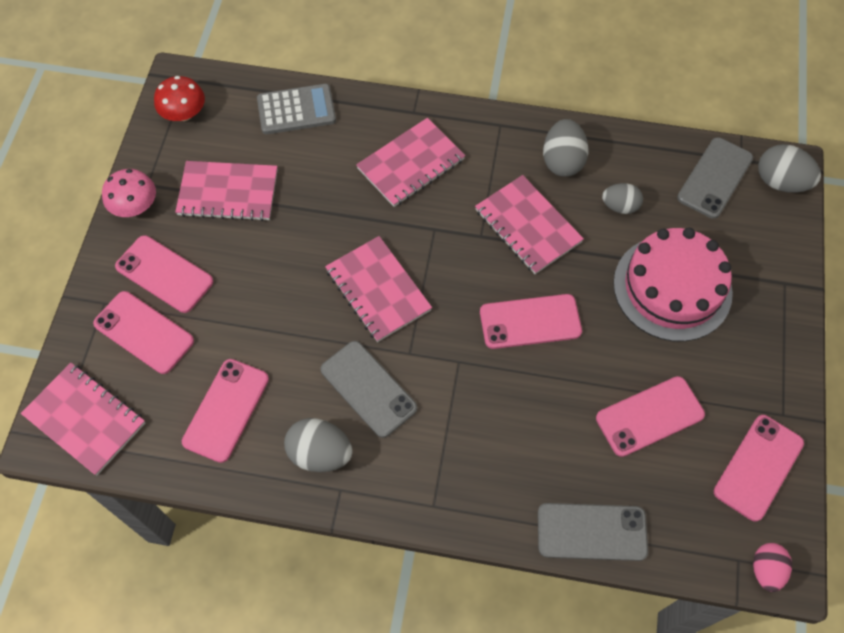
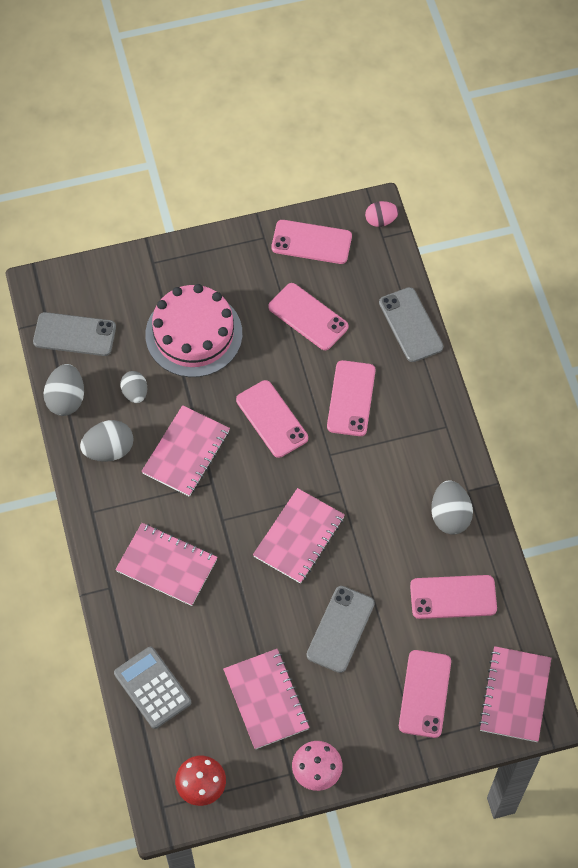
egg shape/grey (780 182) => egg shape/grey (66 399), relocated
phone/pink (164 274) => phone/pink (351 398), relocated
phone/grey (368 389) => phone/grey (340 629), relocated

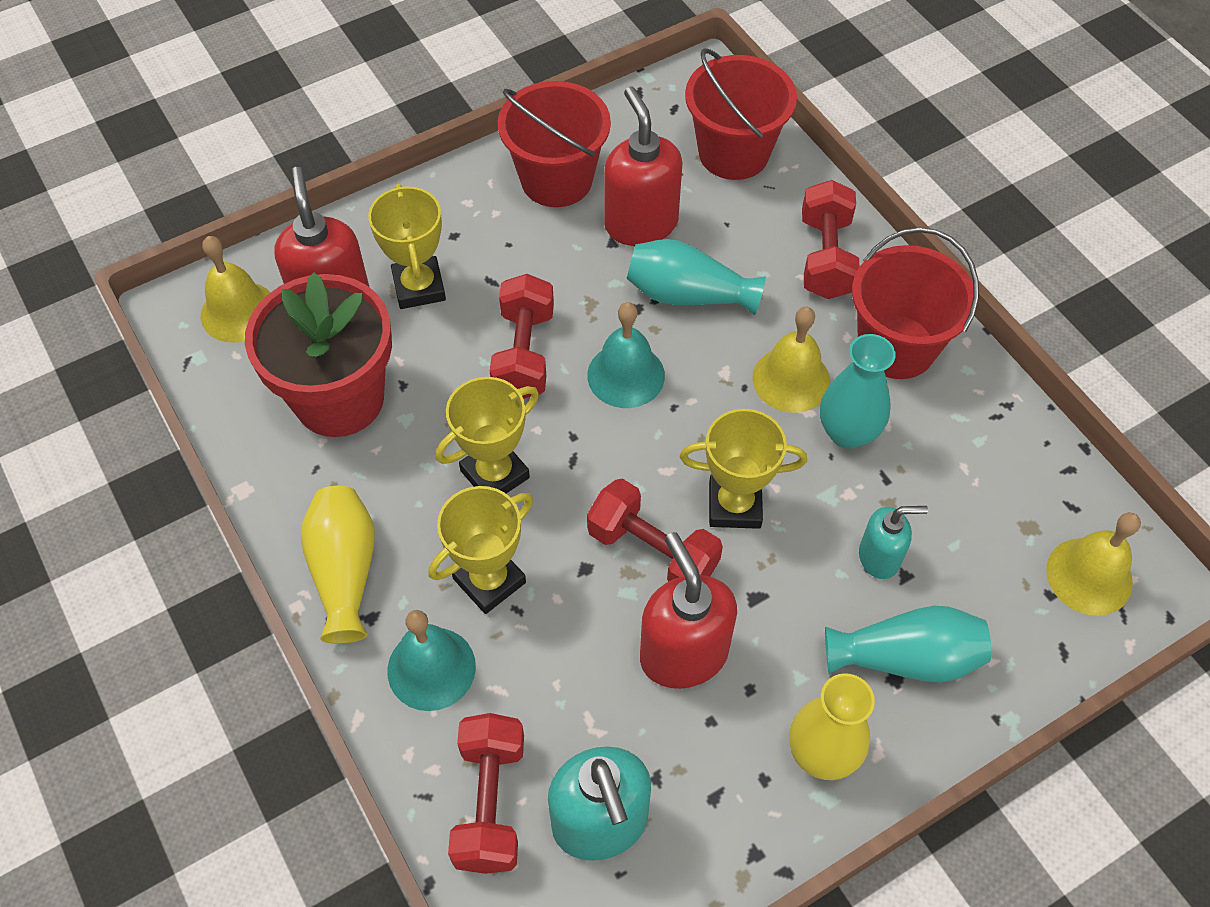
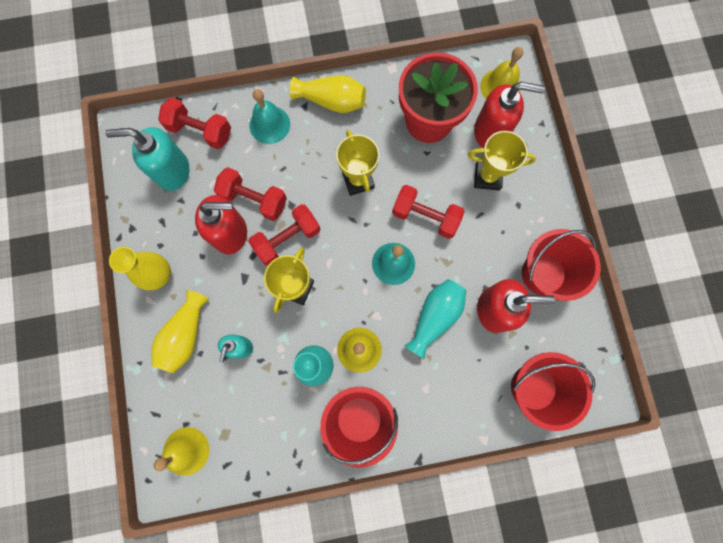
free weight/scarlet (825 257) => free weight/scarlet (254 199), relocated
prize cup/yellow (489 580) => nothing
flower vase/teal (906 657) => flower vase/yellow (185 335)

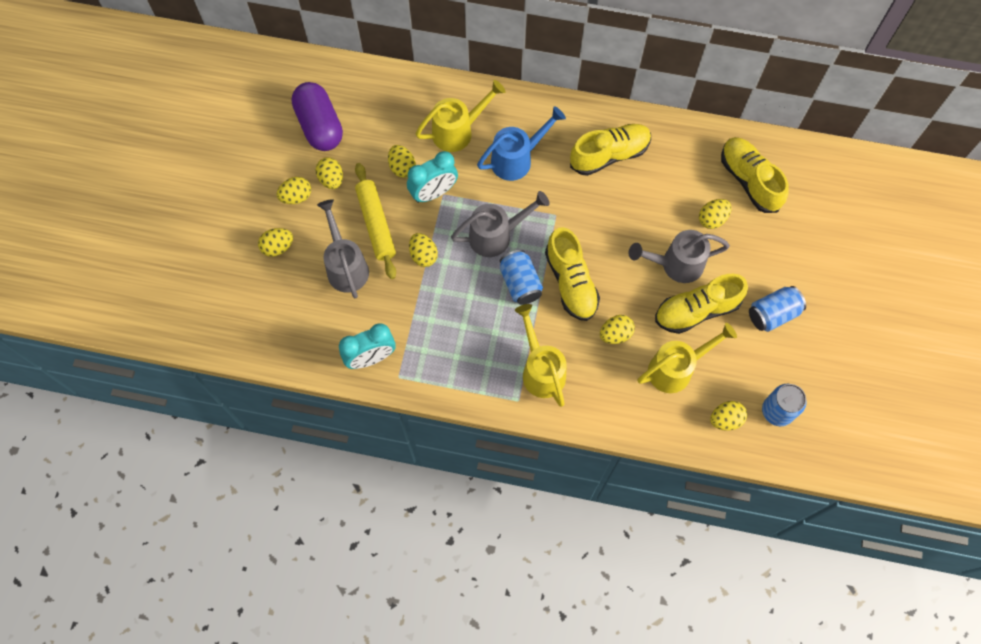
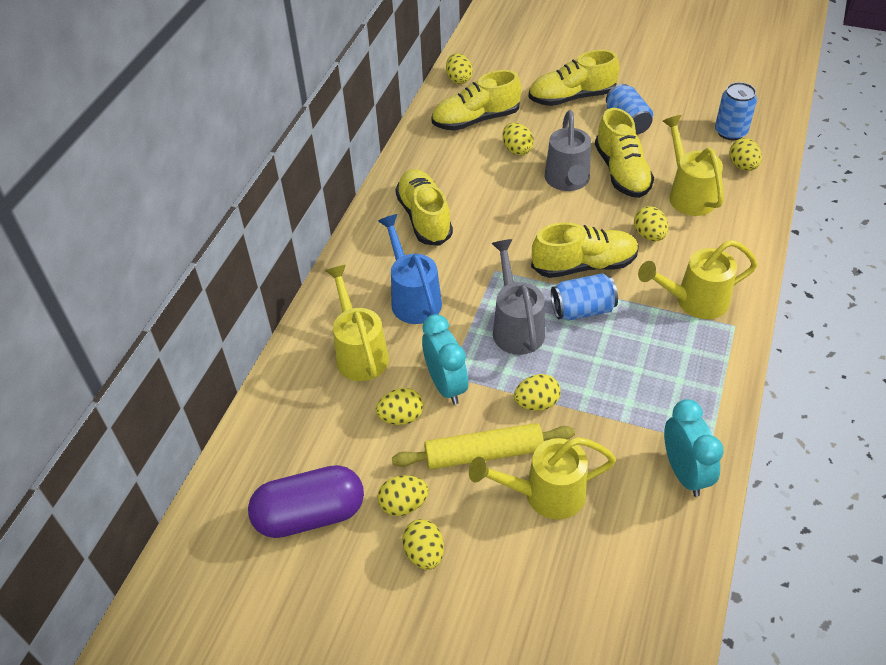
watering pot/grey (346 266) => watering pot/yellow (546 494)
egg shape/yellow (278 247) => egg shape/yellow (459 79), relocated
nothing => shoe/yellow (572 97)

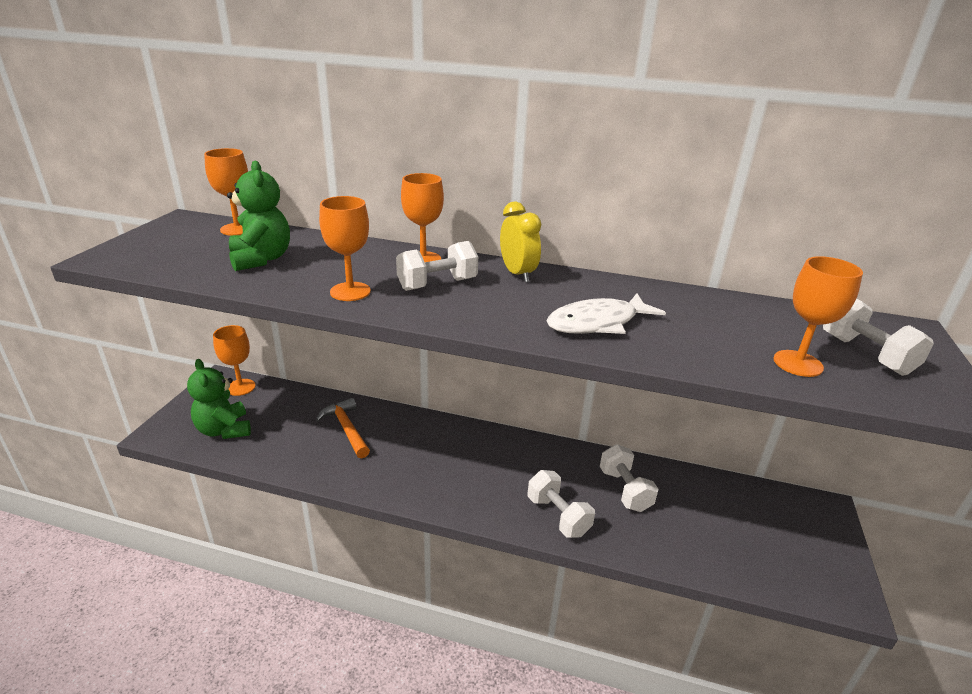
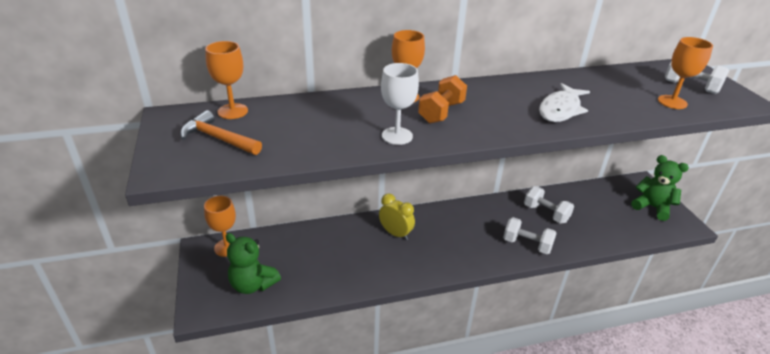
stuffed bear/emerald (261 259) => stuffed bear/emerald (652 207), relocated
goblet/orange (350 291) => goblet/white (397 136)
bedside clock/yellow (517 274) => bedside clock/yellow (395 233), relocated
free weight/white (437 284) => free weight/orange (441 112)
claw hammer/orange (346 429) => claw hammer/orange (218 139), relocated

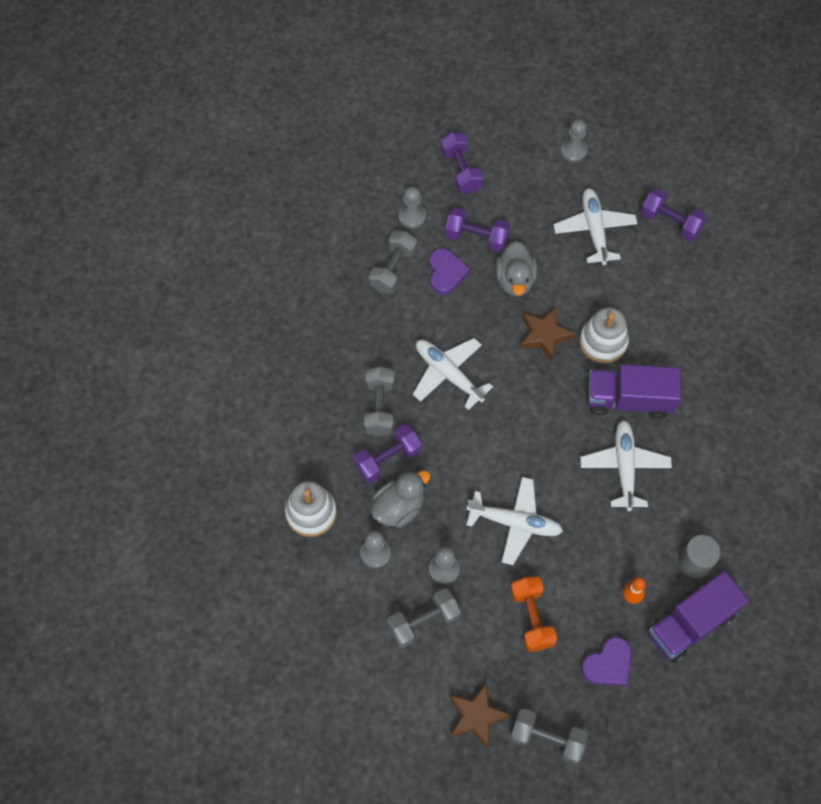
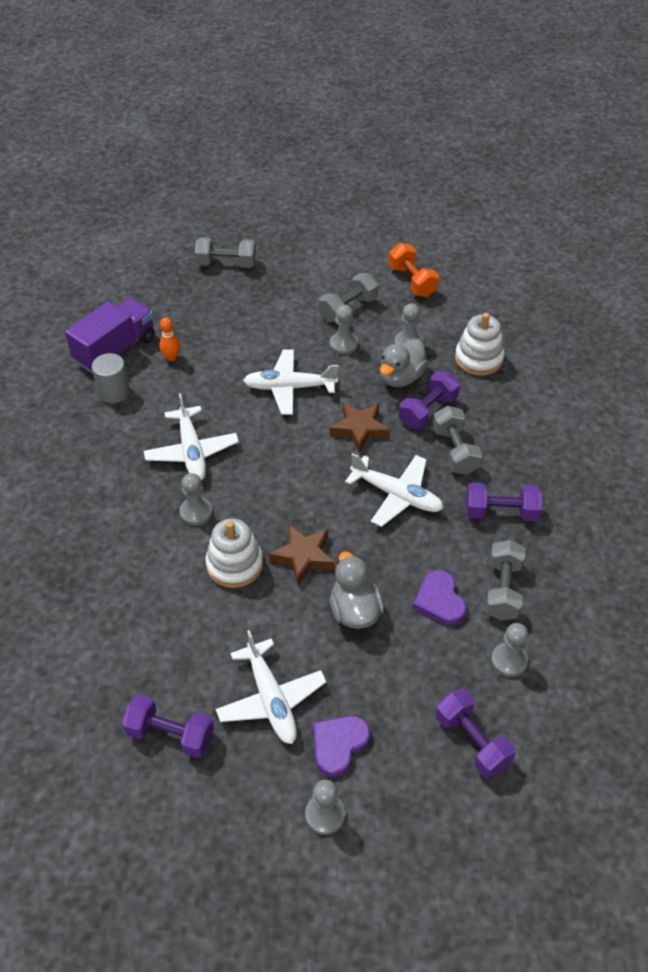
free weight/royal purple (476 237) => free weight/royal purple (501 512), relocated
truck/royal purple (628 400) => chess pawn/grey (196 512)
free weight/orange (531 618) => free weight/orange (412 281), relocated
heart/royal purple (608 664) => heart/royal purple (338 745), relocated
star shape/brown (476 716) => star shape/brown (359 429), relocated

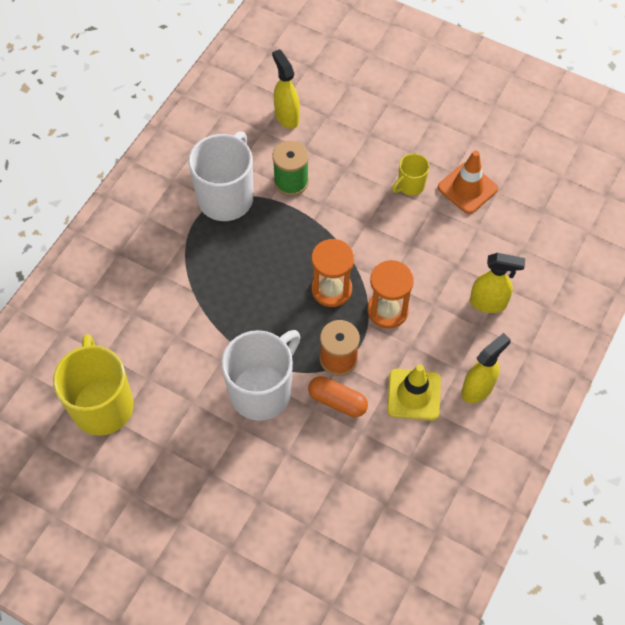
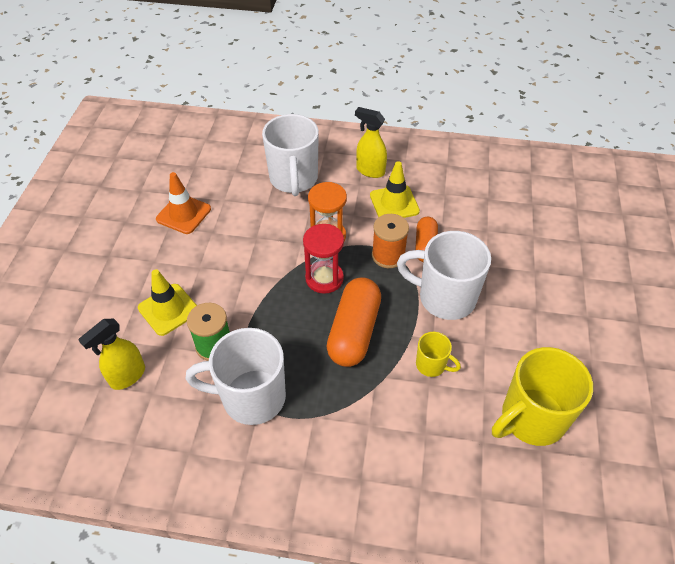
tea mug/yellow (410 185) => tea mug/yellow (431 365), relocated
hourglass/orange (331 289) => hourglass/scarlet (324 278)
spray bottle/yellow (488 303) => tea mug/white (293 179)
nothing => road cone/yellow (168 309)
nothing => capsule/orange (354 331)

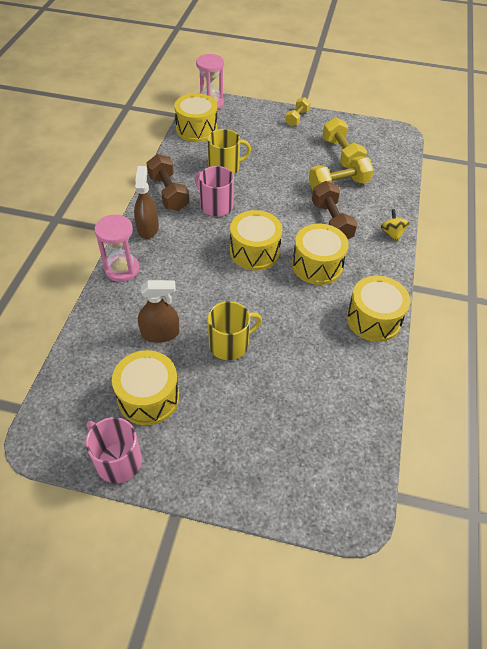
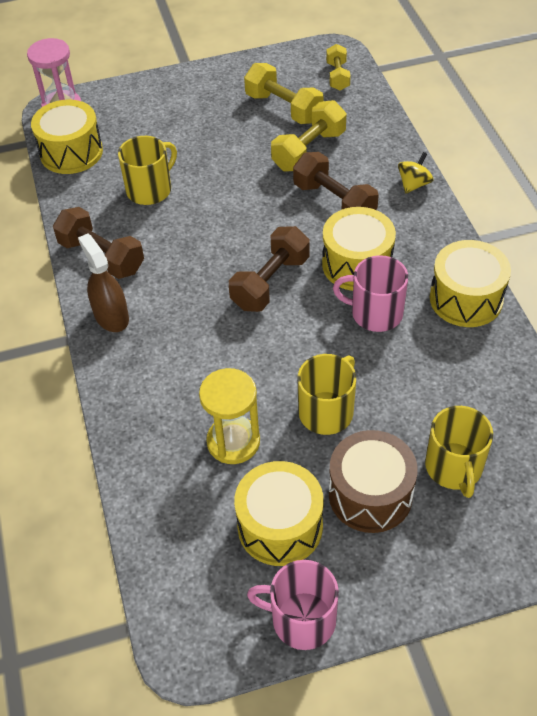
free weight/yellow (297 118) => free weight/yellow (337 76), relocated
tea mug/pink (215 205) => tea mug/pink (375 313), relocated
spinning top/yellow (392 233) => spinning top/yellow (414 184), 75 degrees clockwise
snare drum/yellow (254 251) => free weight/brown (270 282)
hourglass/pink (122 269) => nothing
spray bottle/brown (160 333) => hourglass/yellow (233 442)
nothing => tea mug/yellow (454 467)
nothing => snare drum/brown (370 494)

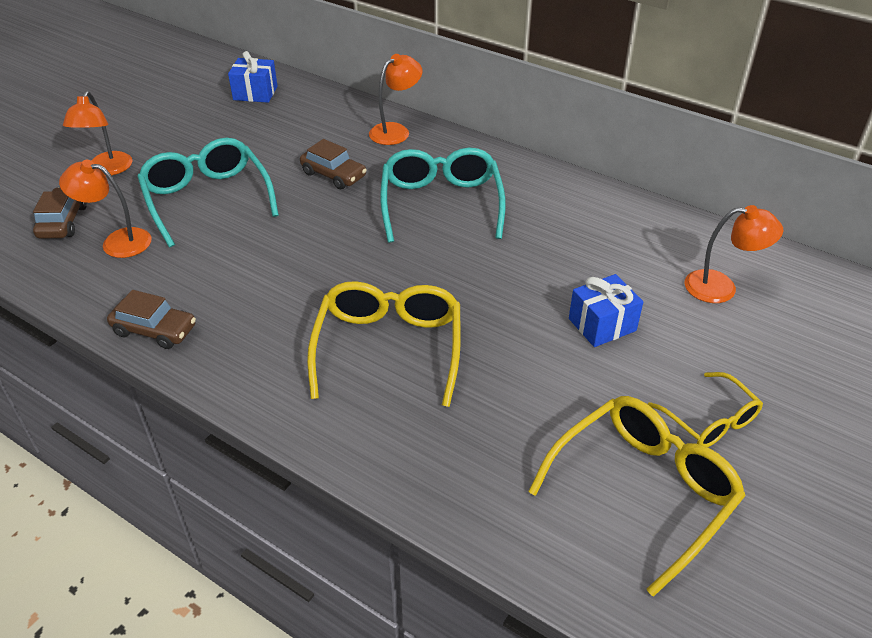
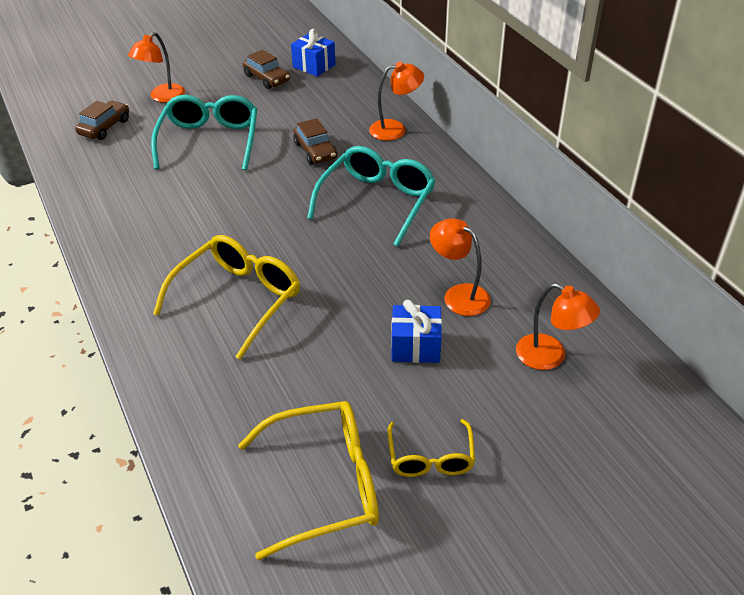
lamp/orange (117 241) => lamp/orange (458 295), relocated
toy car/brown (155 330) => toy car/brown (267 78), relocated

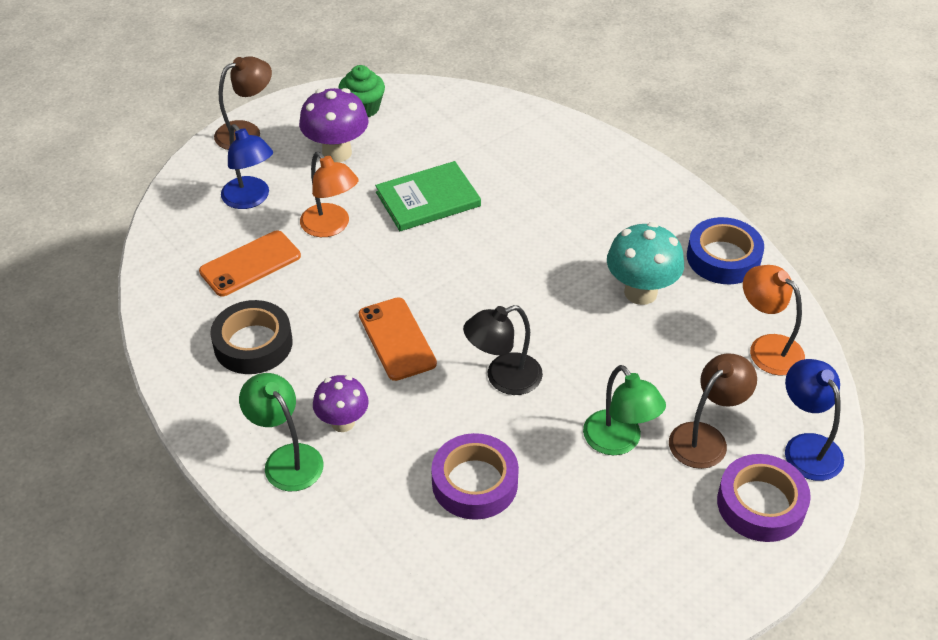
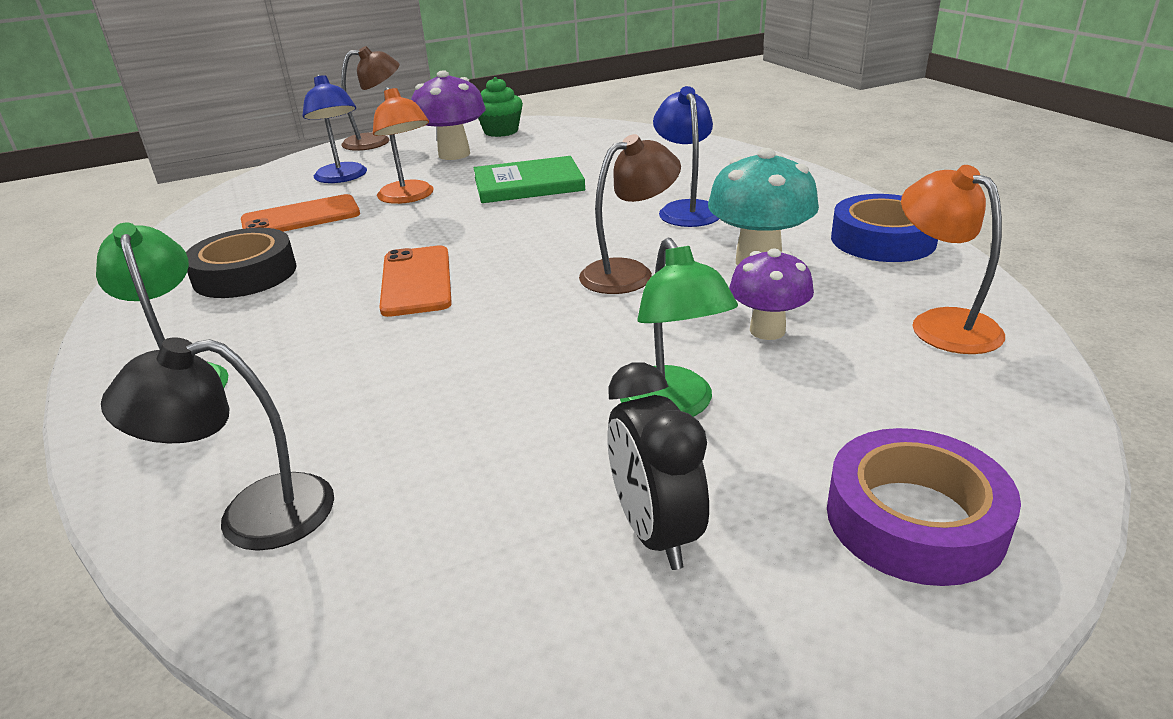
lamp/jet-black (503 378) => lamp/jet-black (253 516), relocated
lamp/brown (705 438) => lamp/brown (629 273), relocated
lamp/cobalt (806 447) => lamp/cobalt (686 209), relocated
fungus/royal purple (343 422) => fungus/royal purple (767 330), relocated
roll of tape/royal purple (474 483) => nothing
nothing => bedside clock/jet-black (655 532)

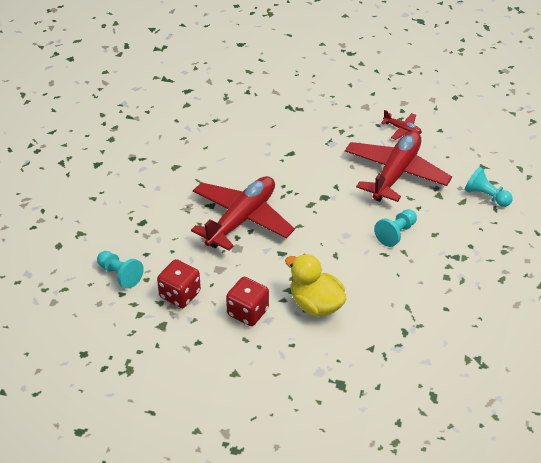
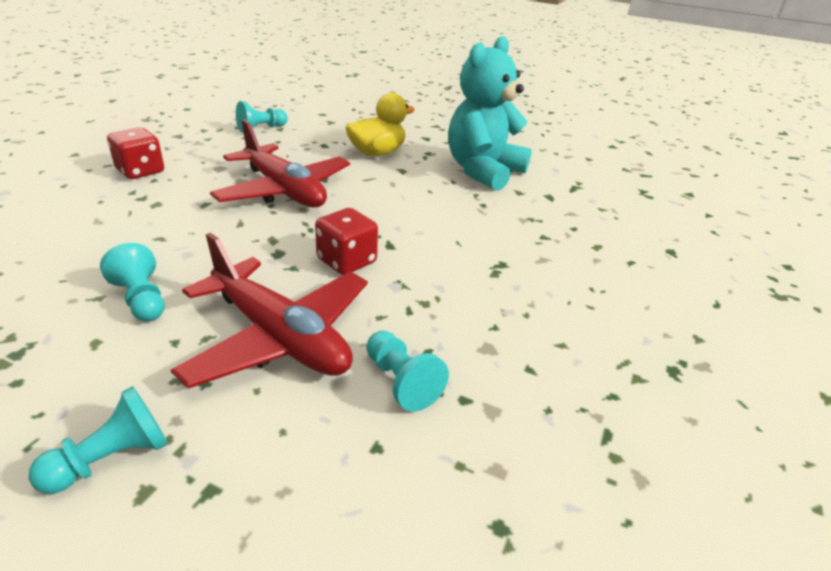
aeroplane/scarlet (402 129) => chess pawn/teal (401 381)
toy duck/yellow (316 304) => toy duck/yellow (377 153), relocated
game die/scarlet (180 294) => game die/scarlet (347 261), relocated
nothing => stuffed bear/teal (483 171)

